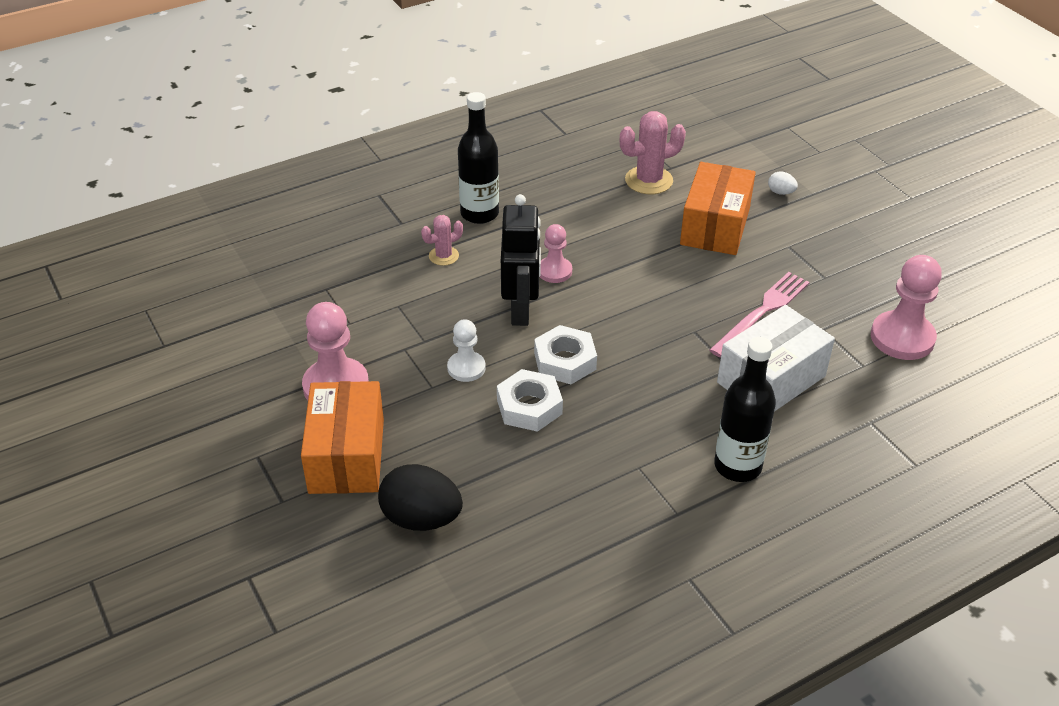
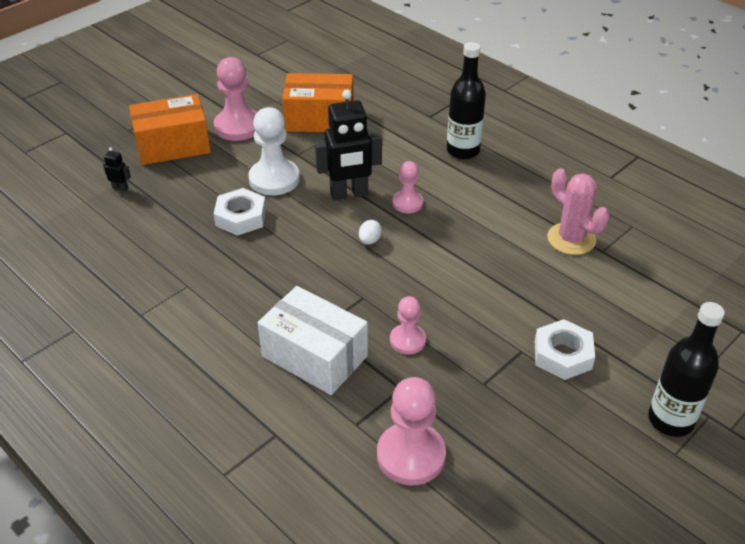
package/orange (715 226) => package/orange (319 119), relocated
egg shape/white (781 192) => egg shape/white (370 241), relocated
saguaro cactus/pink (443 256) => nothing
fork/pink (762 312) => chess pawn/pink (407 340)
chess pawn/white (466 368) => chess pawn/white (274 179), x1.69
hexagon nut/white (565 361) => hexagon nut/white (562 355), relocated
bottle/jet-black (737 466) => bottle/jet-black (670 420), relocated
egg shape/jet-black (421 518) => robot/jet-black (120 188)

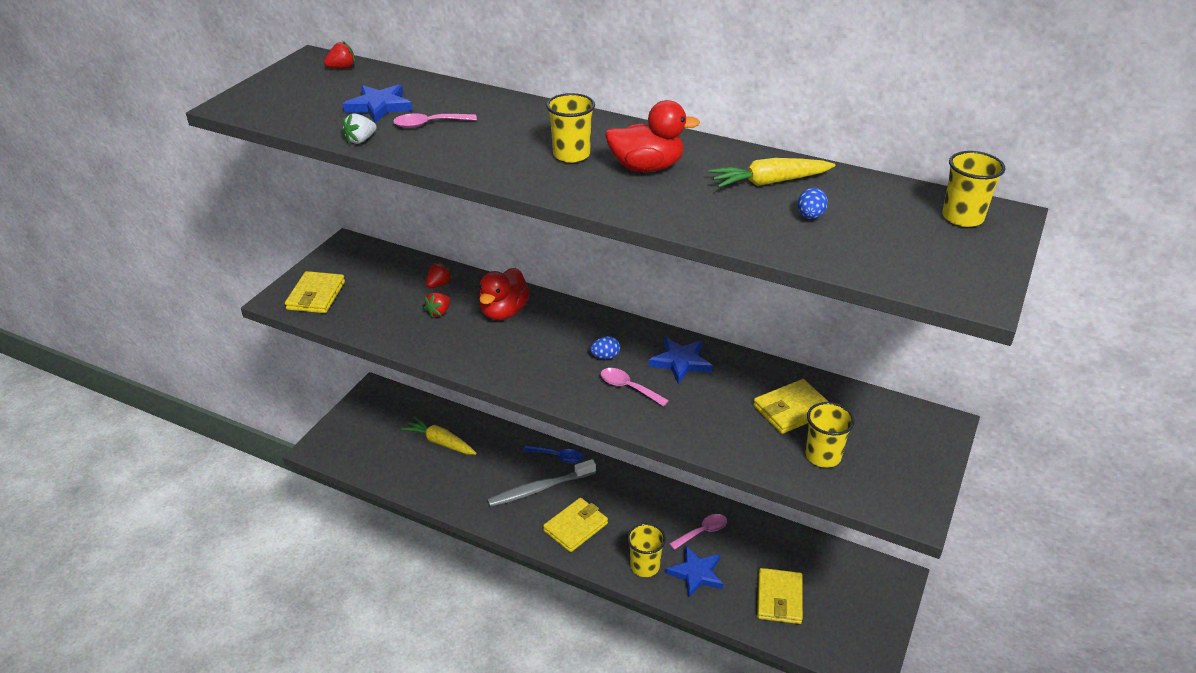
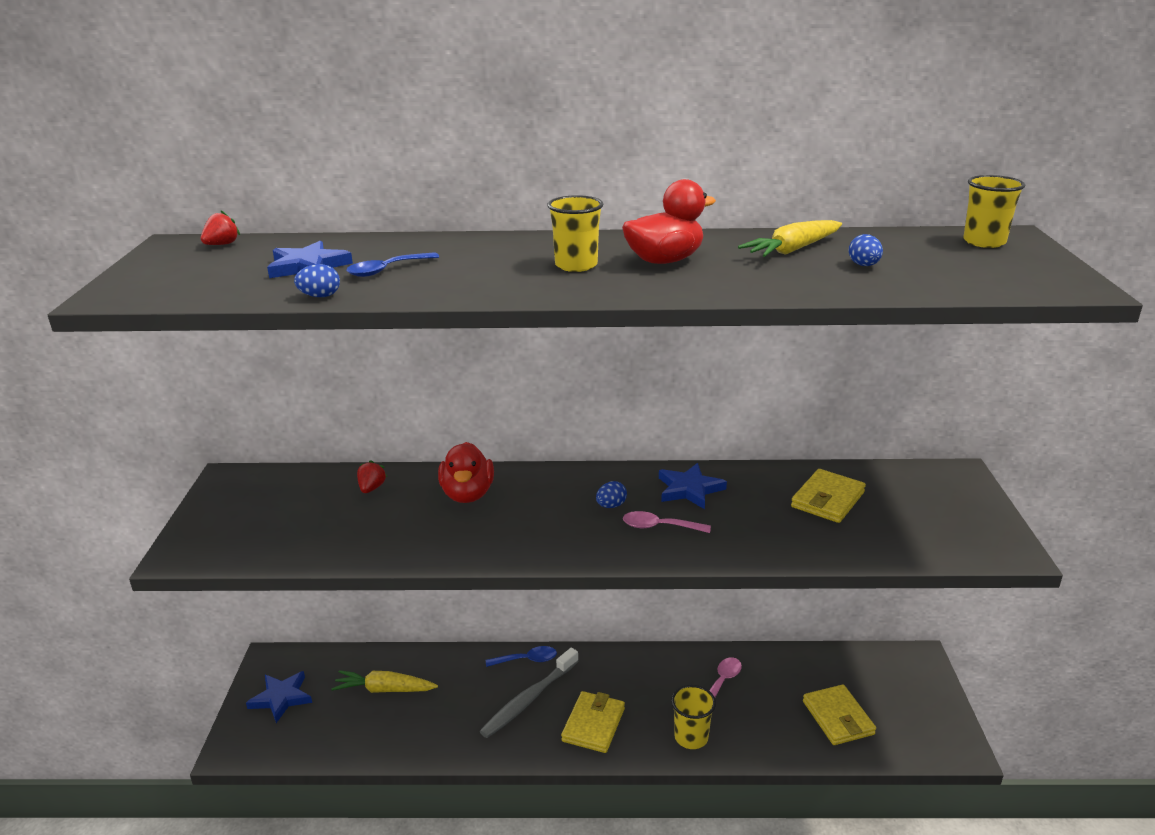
strawberry/white (361 140) => egg shape/cobalt (320 296)
spoon/pink (429 124) => spoon/cobalt (387 270)
wallet/yellow (316 295) => nothing
strawberry/scarlet (439 312) => nothing
beaker/yellow (823 456) => nothing
star shape/cobalt (696 573) => star shape/cobalt (281 698), relocated

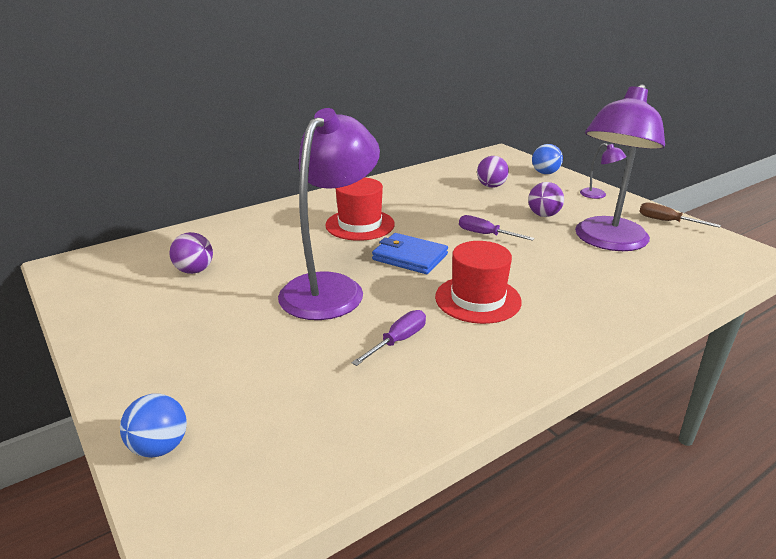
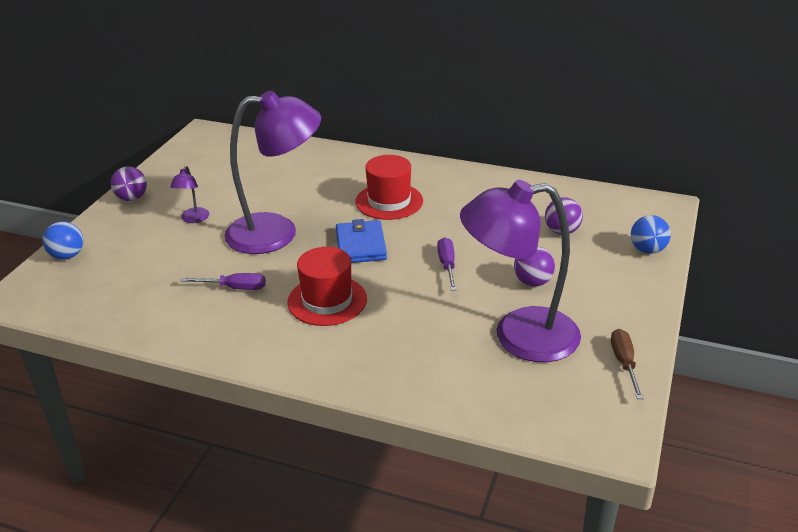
lamp/royal purple (598 195) => lamp/royal purple (193 219), relocated
play ball/royal purple (194 270) => play ball/royal purple (132 198), relocated

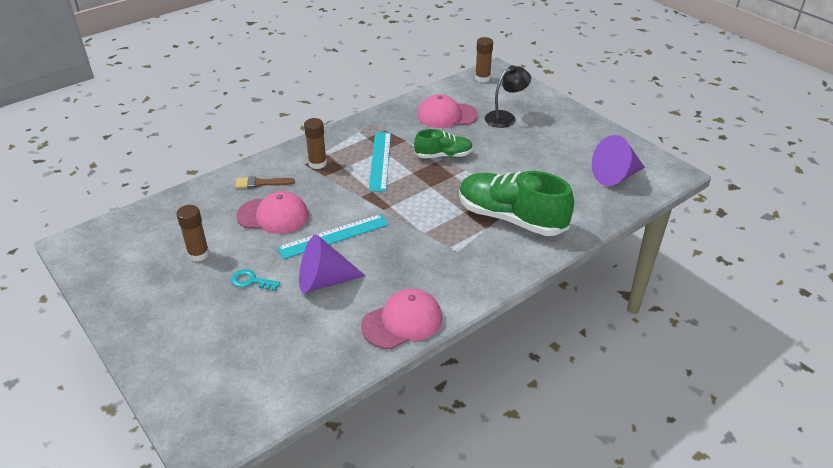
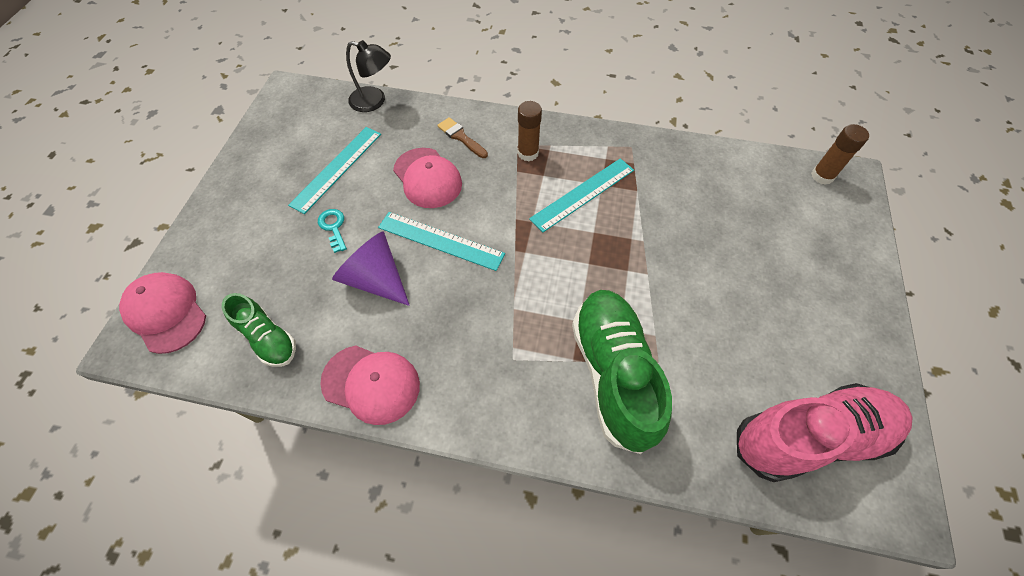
lamp/jet-black (505 117) => lamp/jet-black (374 101), relocated
baseball cap/pink (447 115) => baseball cap/pink (166 313), relocated
shoe/emerald (443 155) => shoe/emerald (268 338), relocated
solid cone/royal purple (615 176) => shoe/pink (810 437)
glue/brown (198 254) => ruler/teal (337 168)

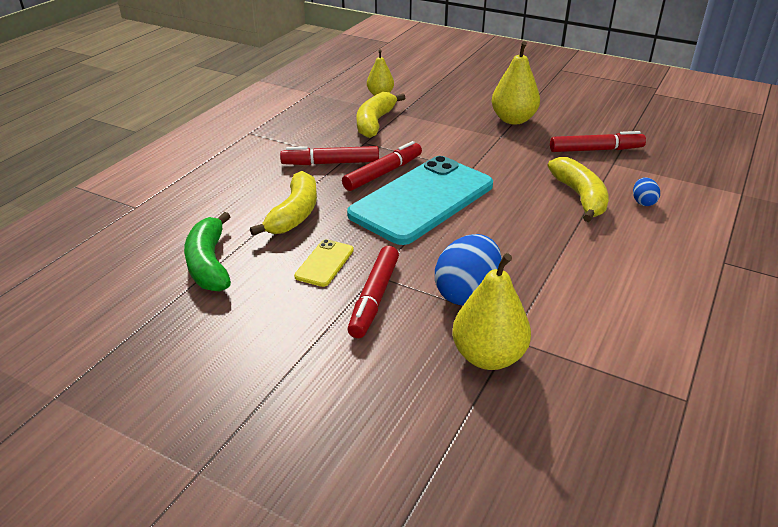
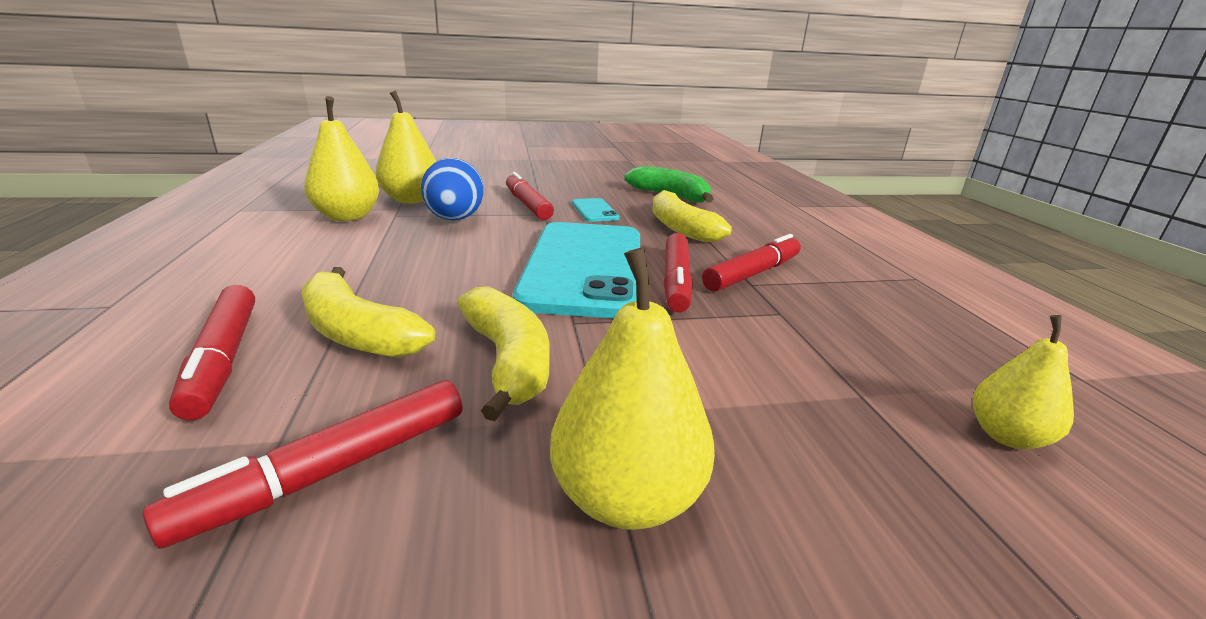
toy banana/yellow (375 122) => toy banana/yellow (508 361), relocated
egg shape/cobalt (643 202) => marker pen/scarlet (223 359)
phone/yellow (324 263) => phone/teal (594 211)
nothing => pear/yellow (347 217)

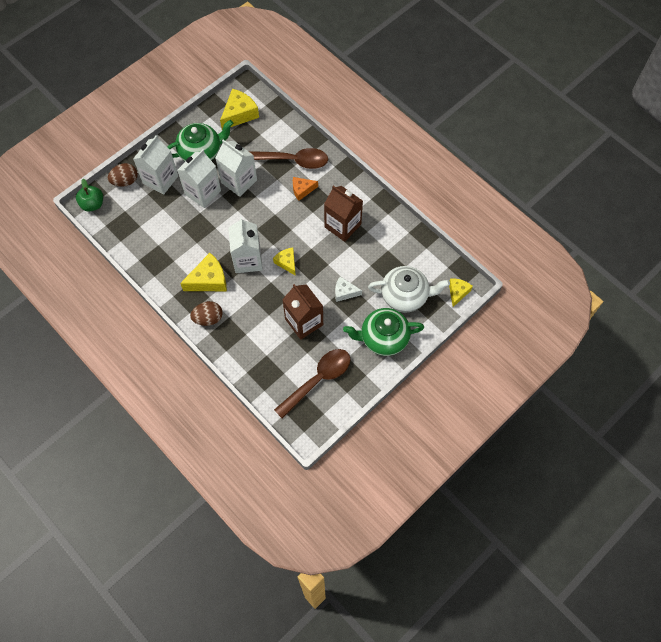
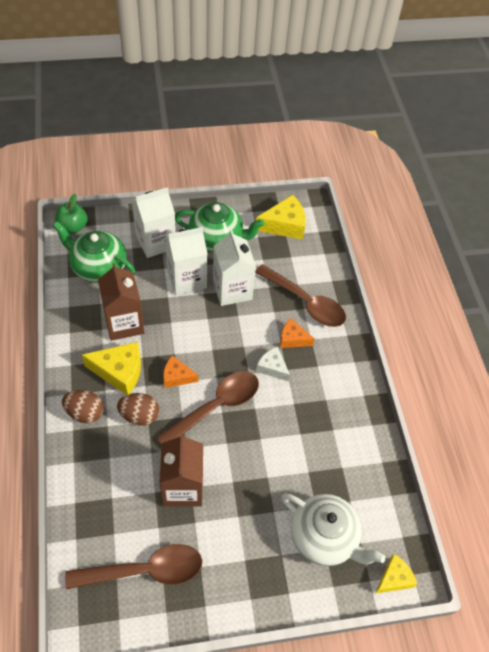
egg shape/brown (125 181) => egg shape/brown (139 415), relocated
juice carton/brown (342 225) => juice carton/brown (124 323), relocated
juice carton/white (248 260) => cheese wedge/orange (177 377)
cheese wedge/yellow (287 262) => spoon/brown (216 407)
cheese wedge/white (344 292) => cheese wedge/white (272 367), relocated
teapot/emerald (383 338) => teapot/emerald (98 267), relocated

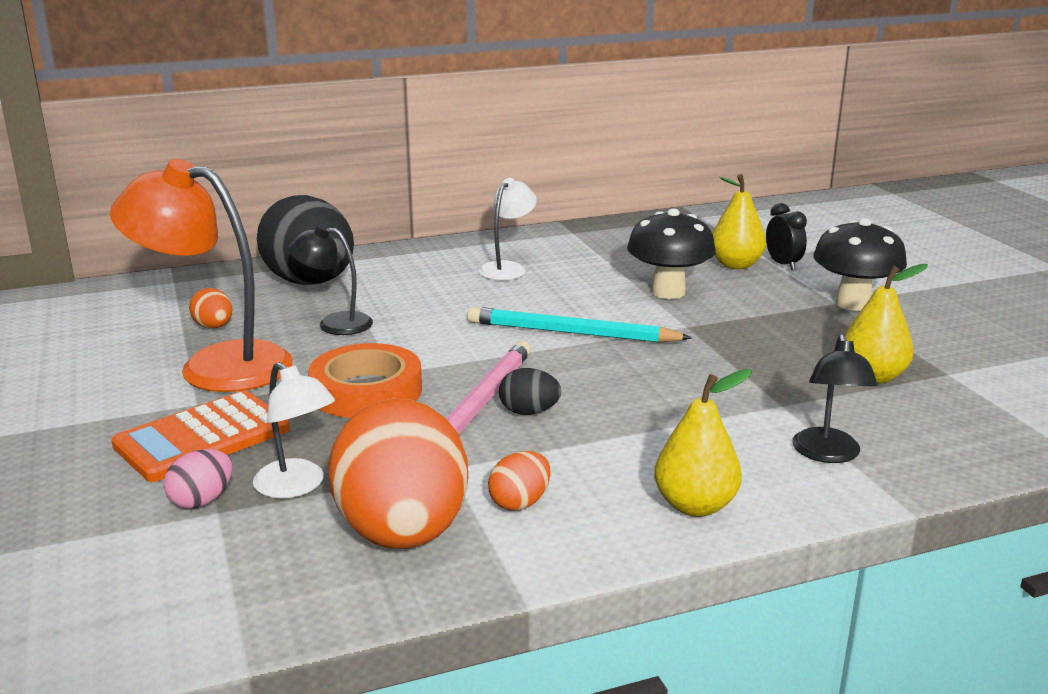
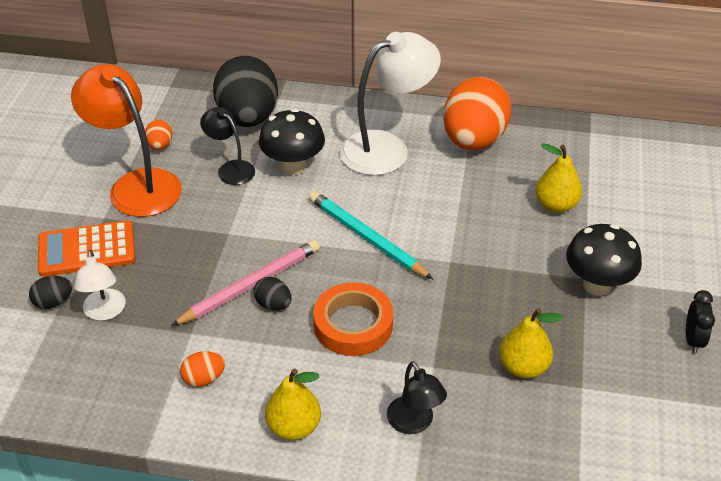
lamp/white (507 268) => lamp/white (387 148), x1.87
bedside clock/jet-black (783 264) => bedside clock/jet-black (693 340), relocated
fungus/jet-black (668 292) => fungus/jet-black (293 167), relocated
lamp/jet-black (828 454) => lamp/jet-black (414 423), 60 degrees counterclockwise
roll of tape/orange (366 391) => roll of tape/orange (353 324), relocated
egg shape/orange (402 533) => egg shape/orange (473 140), relocated
egg shape/pink (202 501) => egg shape/jet-black (53 302)

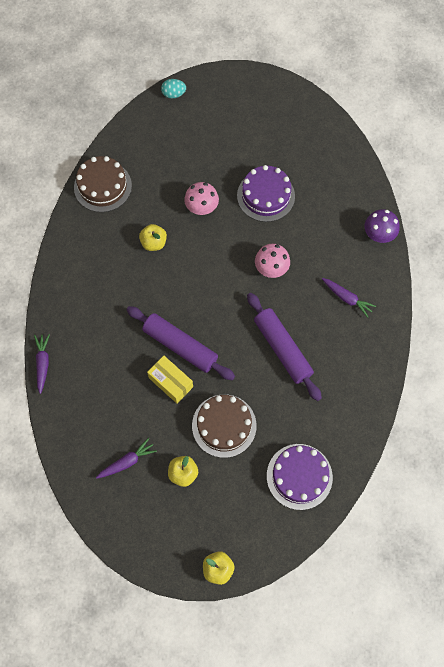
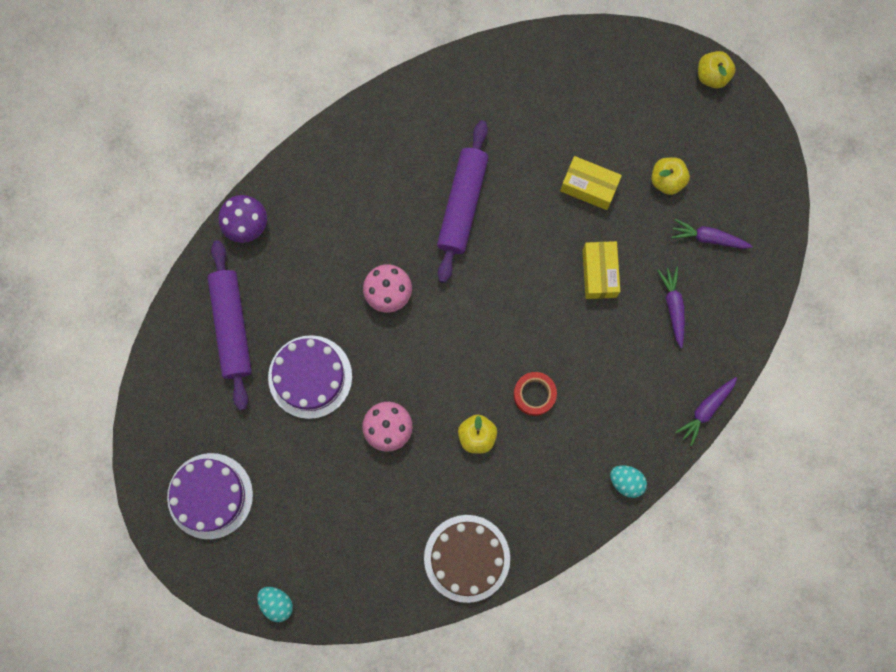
toy carrot/royal purple (347 298) => toy carrot/royal purple (673 307), relocated
rolling pin/royal purple (180 346) => rolling pin/royal purple (232 327), relocated
gateau/brown (224 425) => package/yellow (589 187)
gateau/royal purple (299 476) => gateau/royal purple (210 496), relocated
nothing => roll of tape/scarlet (534 394)
nothing => egg shape/teal (626 481)

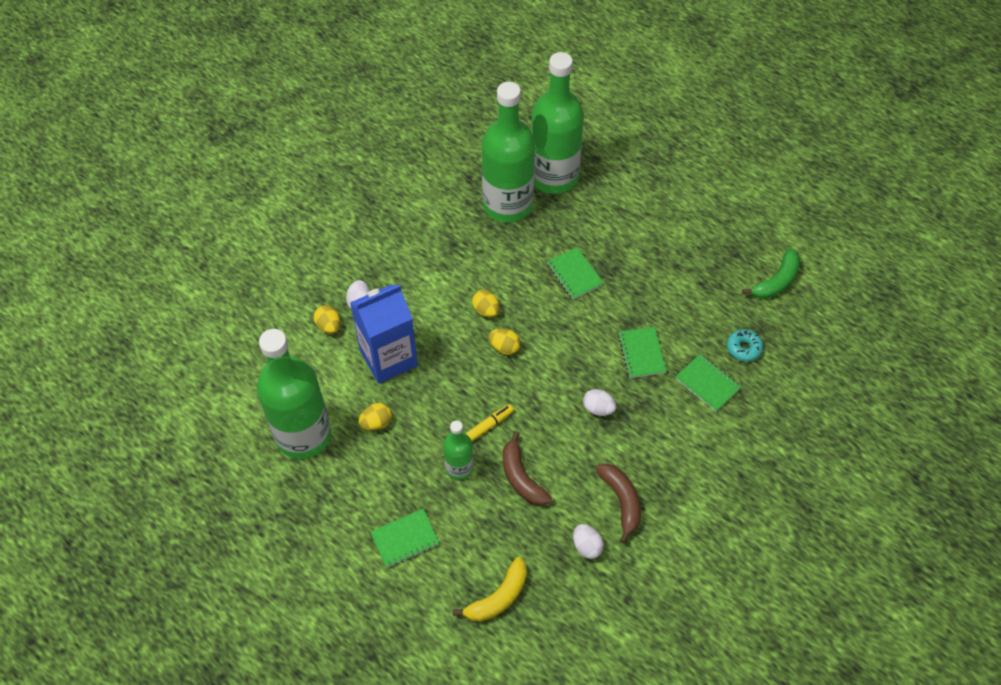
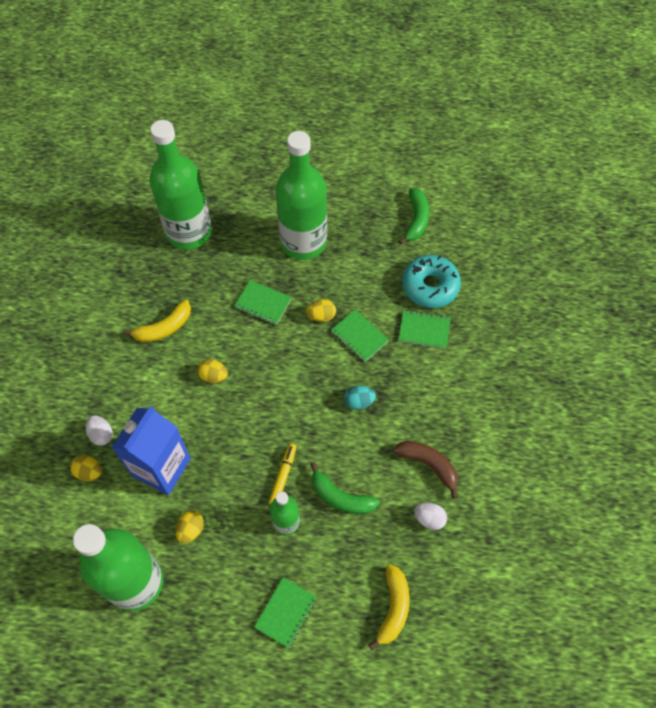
bottle/emerald (507 205) => bottle/emerald (303 242), relocated
egg shape/yellow (504 347) => egg shape/yellow (321 316), relocated
glazed donut/teal (743 348) => glazed donut/teal (430 286), x1.83
egg shape/white (598 409) => egg shape/teal (359 402)
toy banana/brown (521 477) => toy banana/emerald (340 497)
nothing => toy banana/yellow (164 328)

